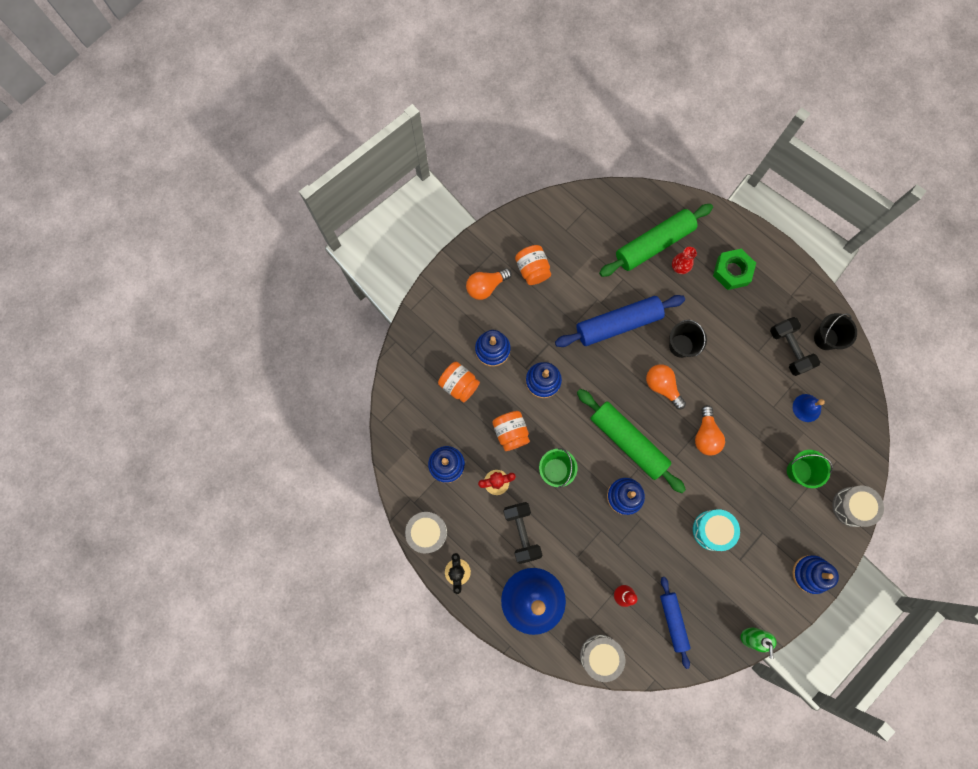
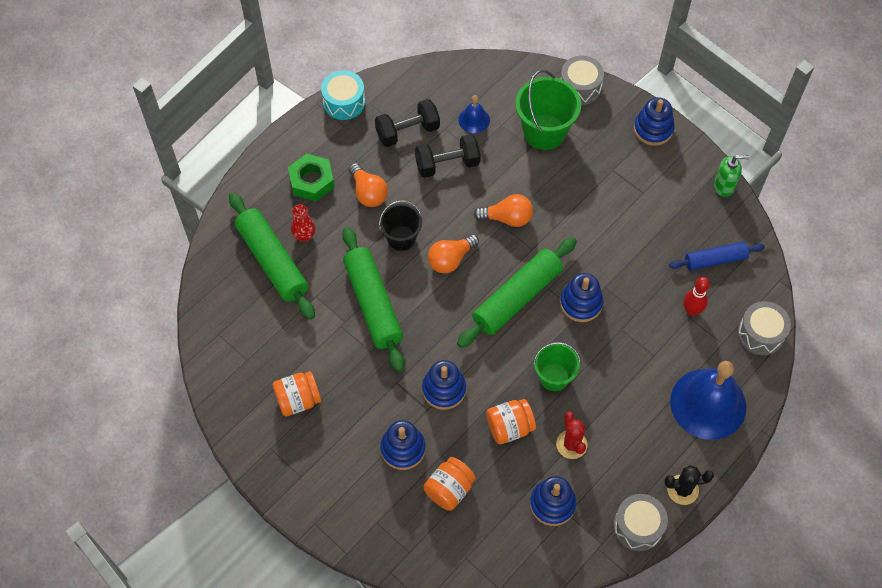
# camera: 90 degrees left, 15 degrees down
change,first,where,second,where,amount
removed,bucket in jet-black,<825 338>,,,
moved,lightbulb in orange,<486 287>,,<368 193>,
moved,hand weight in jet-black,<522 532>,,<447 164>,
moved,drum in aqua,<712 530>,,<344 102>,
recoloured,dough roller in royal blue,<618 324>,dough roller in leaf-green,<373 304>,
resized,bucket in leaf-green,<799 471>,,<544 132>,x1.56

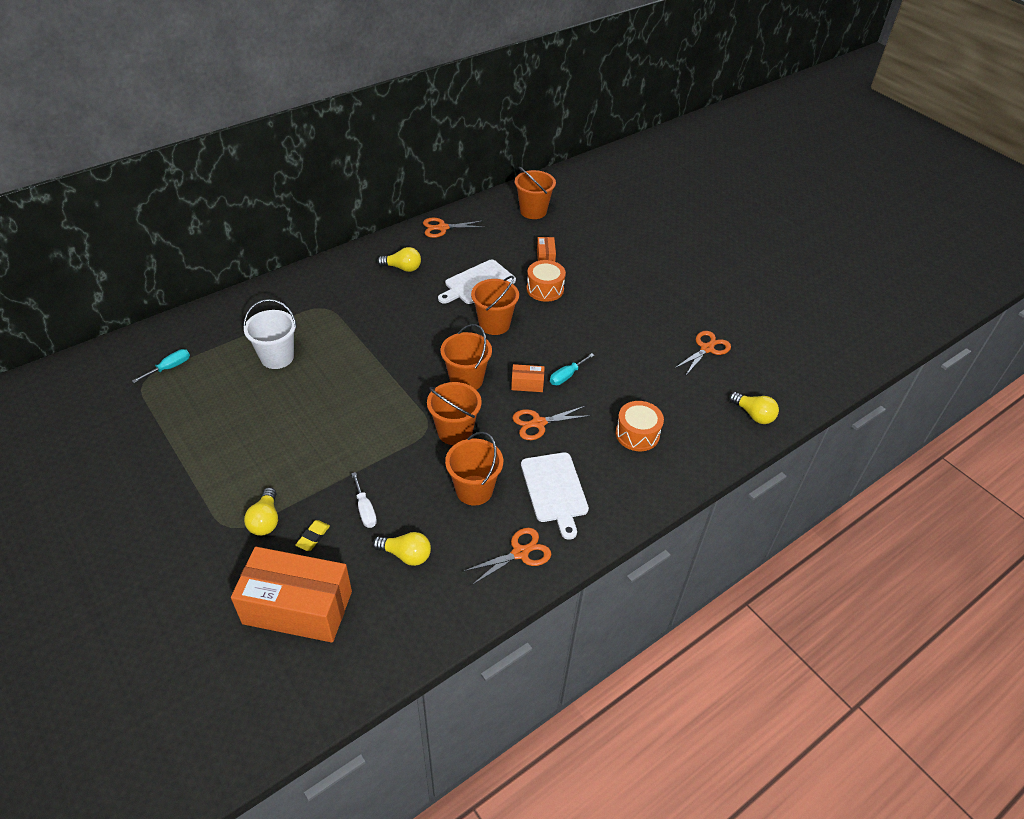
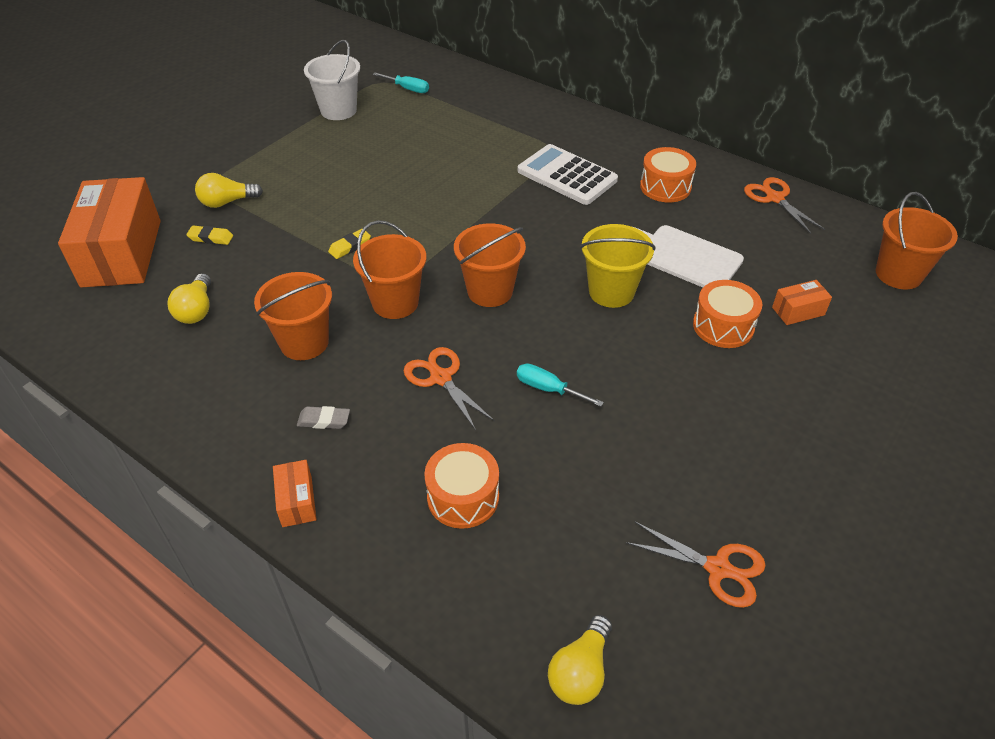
# camera: 75 degrees right, 0 degrees up
change,first,where,second,where,amount
removed,screwdriver in snow-white,<365 510>,,,
removed,pair of scissors in orange,<520 553>,,,
added,,,eraser in bright yellow,<350 246>,
added,,,calculator in snow-white,<567 175>,
moved,bucket in snow-white,<277 357>,,<338 110>,
moved,package in orange,<527 384>,,<297 501>,
replaced,lightbulb in bright yellow,<402 268>,drum in orange,<665 187>,
replaced,chopping board in snow-white,<555 490>,eraser in gray,<324 420>,
recoloured,bucket in orange,<494 324>,bucket in bright yellow,<611 292>,

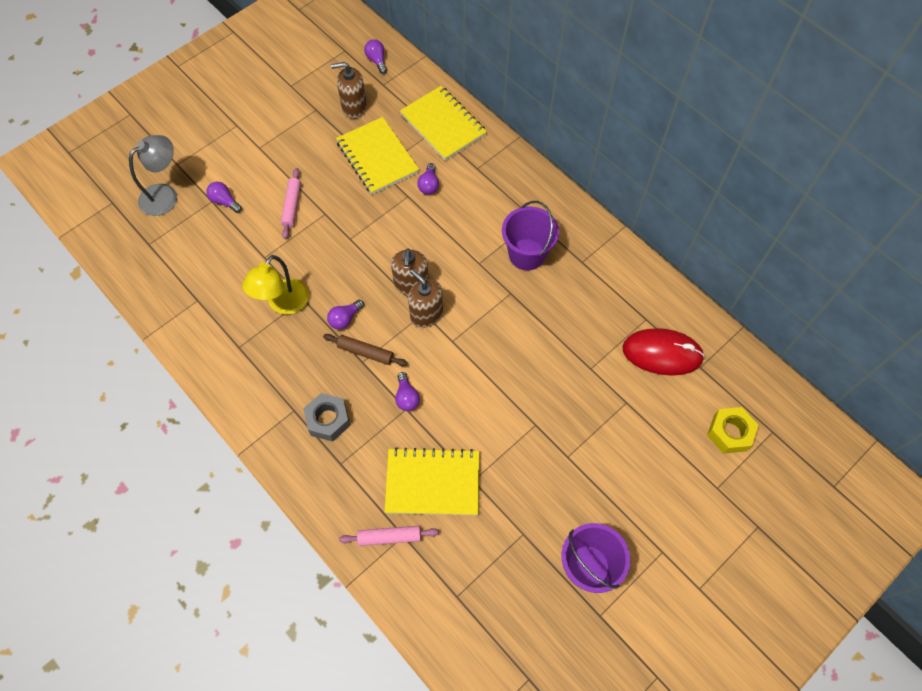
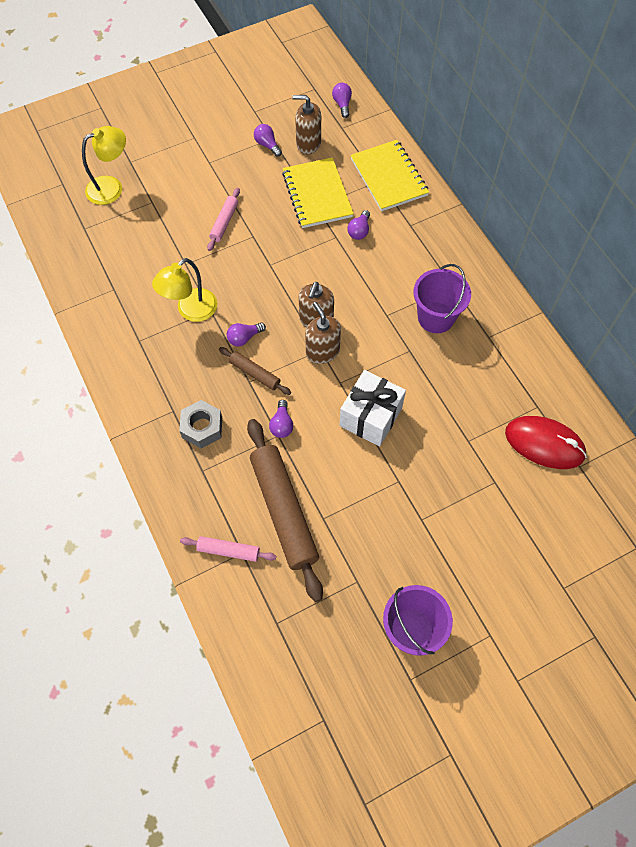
# camera: 15 degrees right, 0 degrees up
change,first,where,second,where,amount
removed,nut in bright yellow,<729 433>,,,
added,,,present in snow-white,<370 417>,
moved,lightbulb in violet,<224 201>,,<267 145>,
replaced,exercise book in bright yellow,<432 483>,dough roller in dark brown,<283 511>,
recoloured,lamp in gray,<165 195>,lamp in bright yellow,<112 187>,

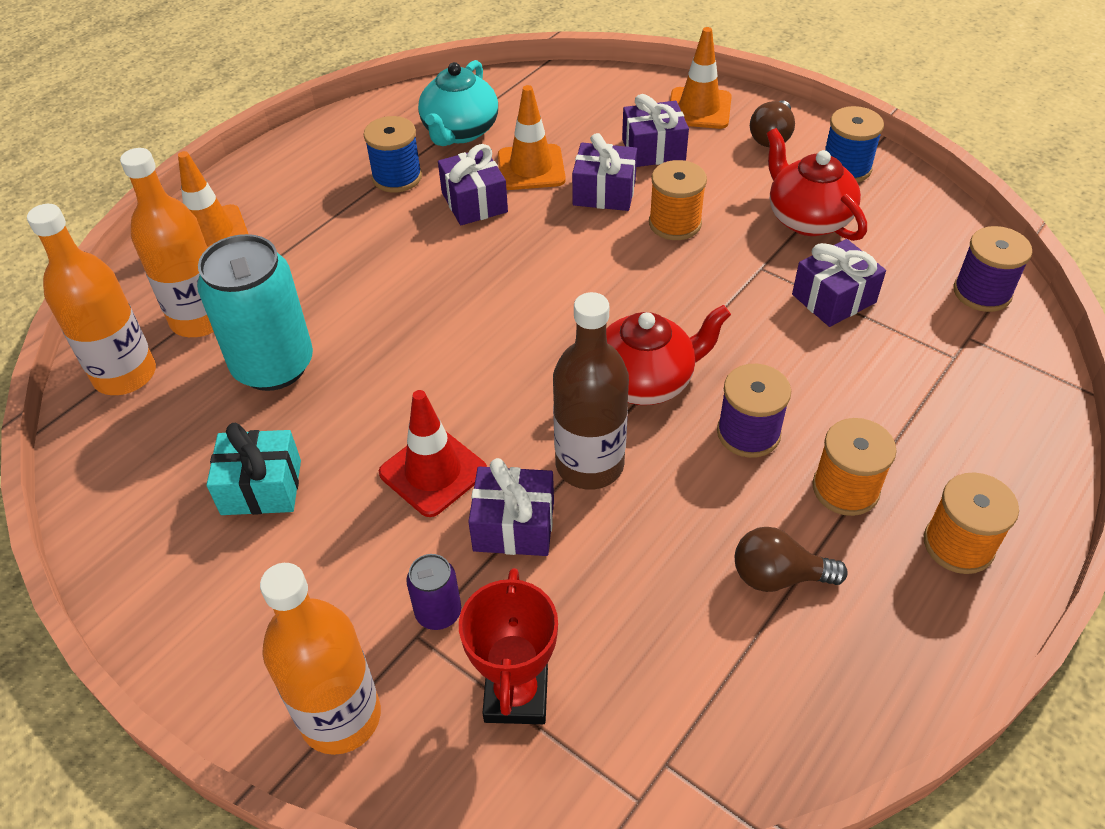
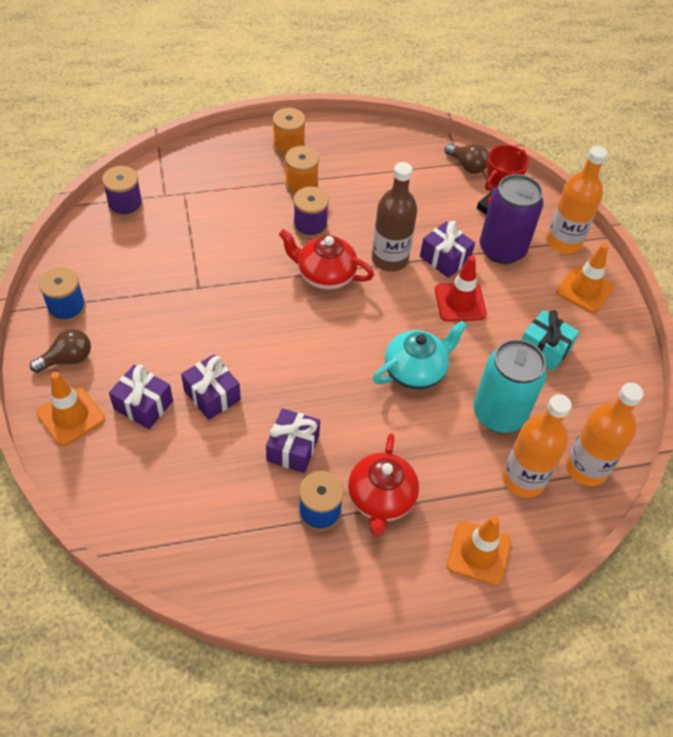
# camera: 145 degrees left, 5 degrees up
change,first,where,second,where,amount
removed,bobbin in orange,<675 223>,,,
removed,present in violet,<833 298>,,,
moved,teapot in aqua,<460 131>,,<415 371>,
moved,traffic cone in orange,<531 168>,,<584 290>,
moved,lightbulb in dark brown,<778 576>,,<467 166>,
moved,teapot in scarlet,<807 219>,,<381 499>,
resized,tin in violet,<438 612>,,<502 249>,x2.16

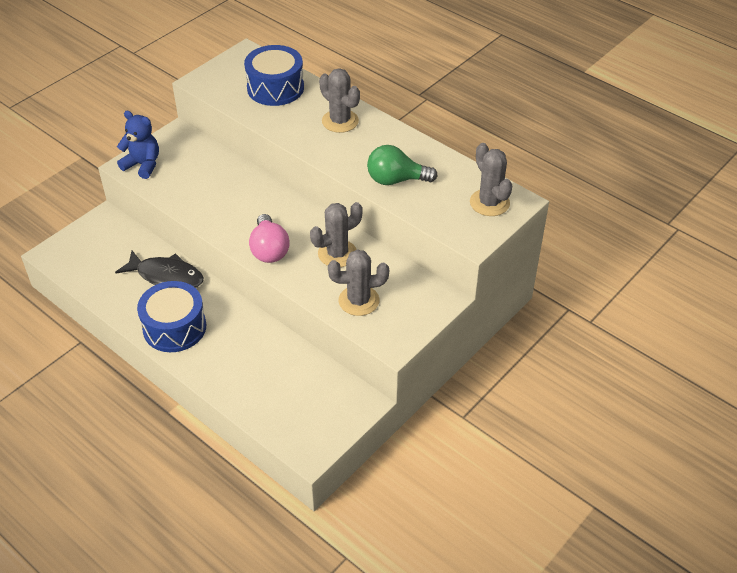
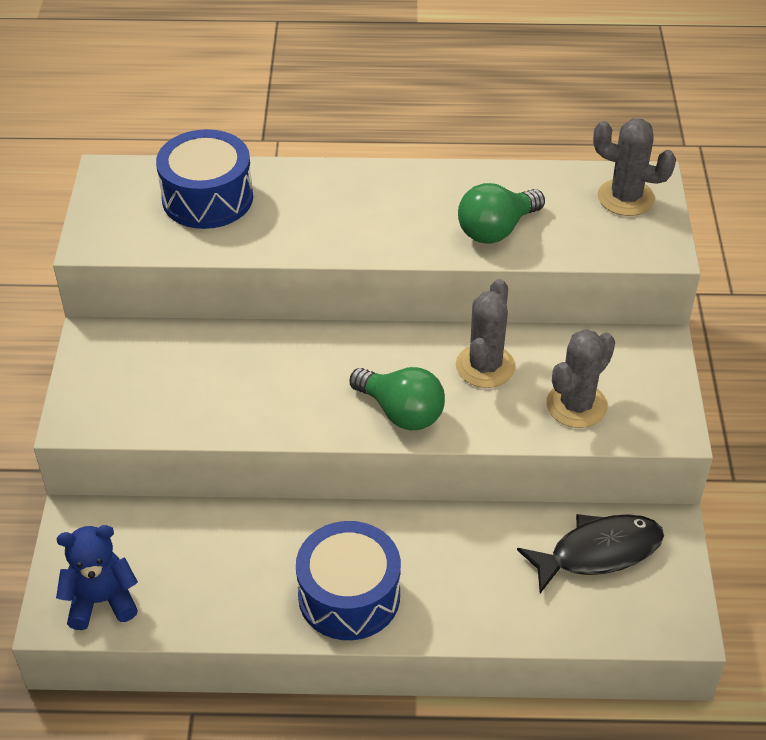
# camera: 40 degrees left, 0 degrees up
change,first,where,second,where,amount
removed,prickly plant in gray,<340 121>,,,
moved,toy fish in jet-black,<166 276>,,<598 552>,
moved,teddy in royal blue,<143 165>,,<101 601>,
recoloured,lightbulb in rose-pink,<269 250>,lightbulb in leaf-green,<401 412>,

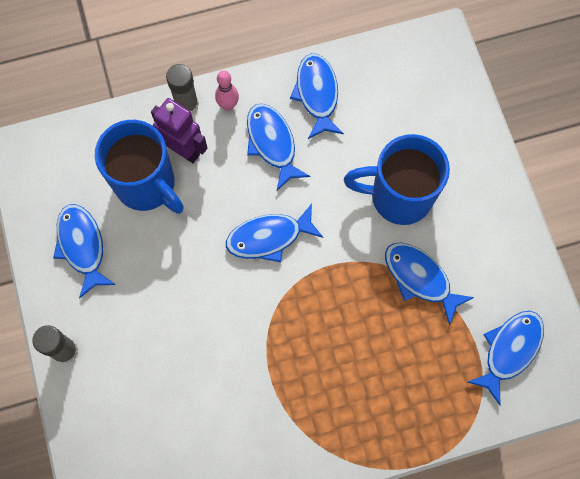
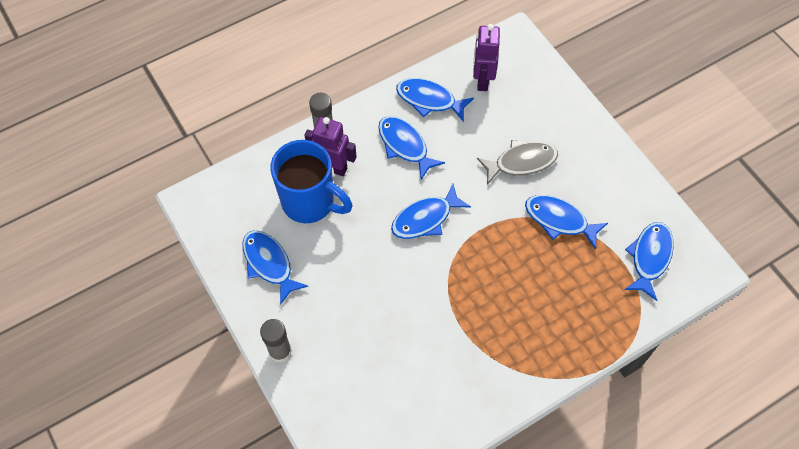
# camera: 15 degrees left, 10 degrees down
change,first,where,second,where,amount
removed,bowling pin in rose-pink,<228 105>,,,
added,,,robot figure in violet,<482 80>,
replaced,tea mug in royal blue,<398 197>,toy fish in gray,<521 162>,
turned,toy fish in royal blue,<317 94>,,<429 100>,45 degrees counterclockwise

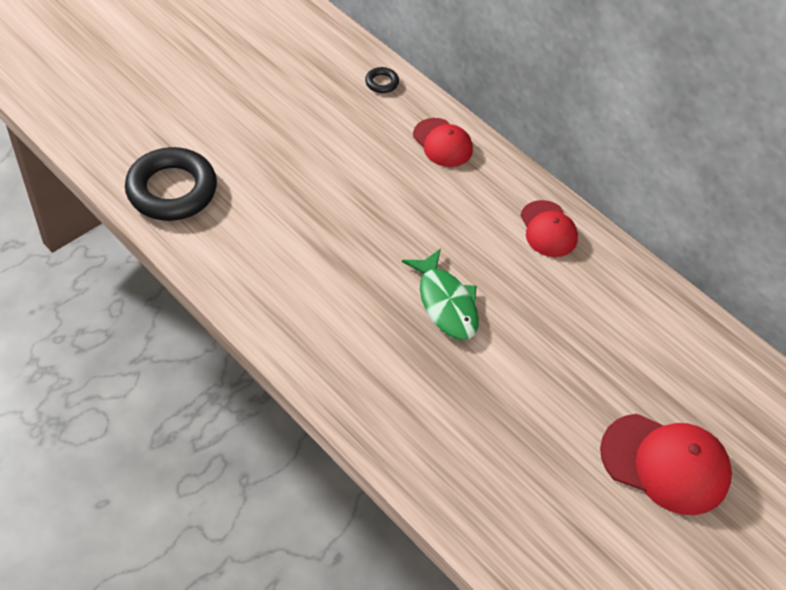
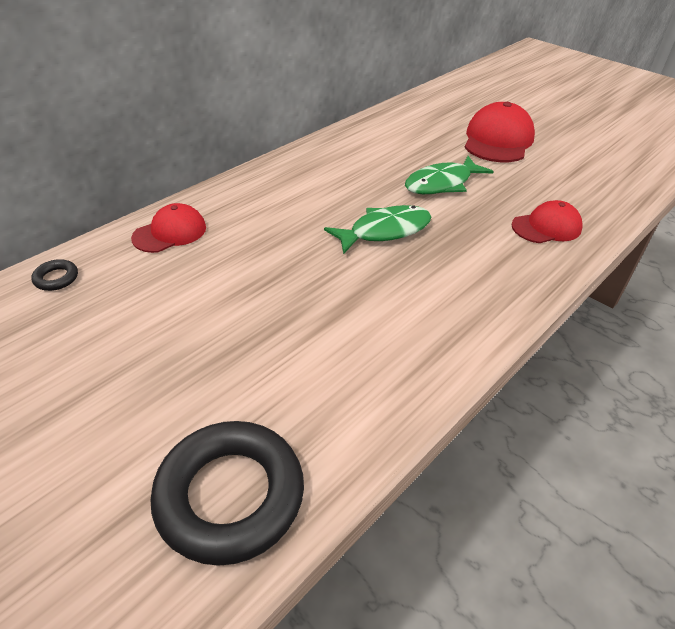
# camera: 90 degrees left, 10 degrees down
change,first,where,second,where,amount
added,,,toy fish in leaf-green,<442 184>,
moved,cap in scarlet,<548 229>,,<546 227>,

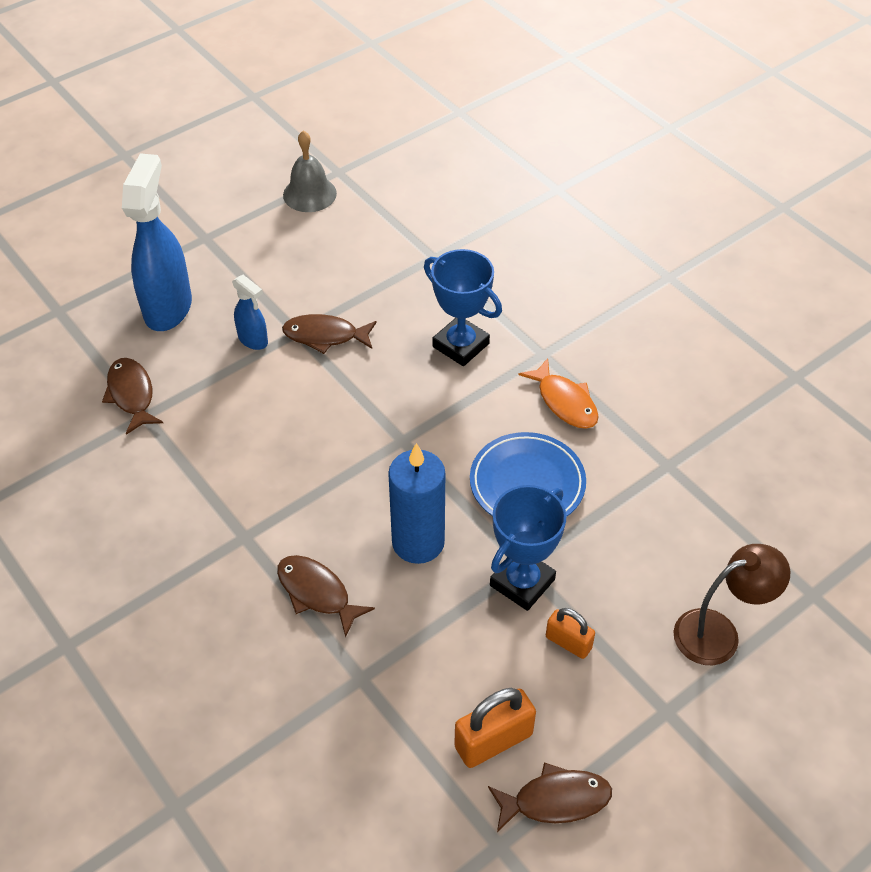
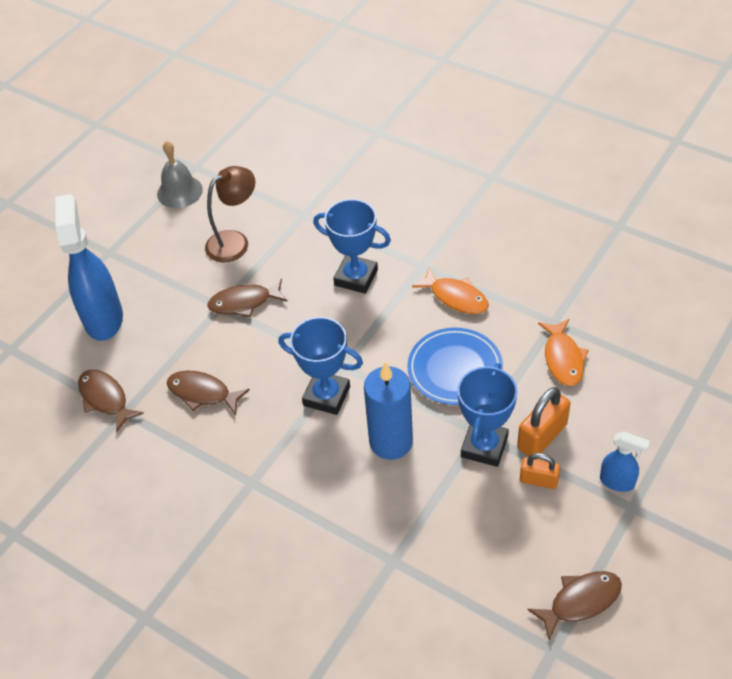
# camera: 15 degrees left, 0 degrees up
change,first,where,second,where,amount
added,,,award cup in royal blue,<326 396>,
added,,,toy fish in orange,<563 358>,
moved,spray bottle in royal blue,<253 340>,,<617 482>,
moved,toy fish in dark brown,<317 593>,,<202 393>,
moved,lock in orange,<493 741>,,<542 436>,
moved,lamp in dark brown,<719 632>,,<235 241>,

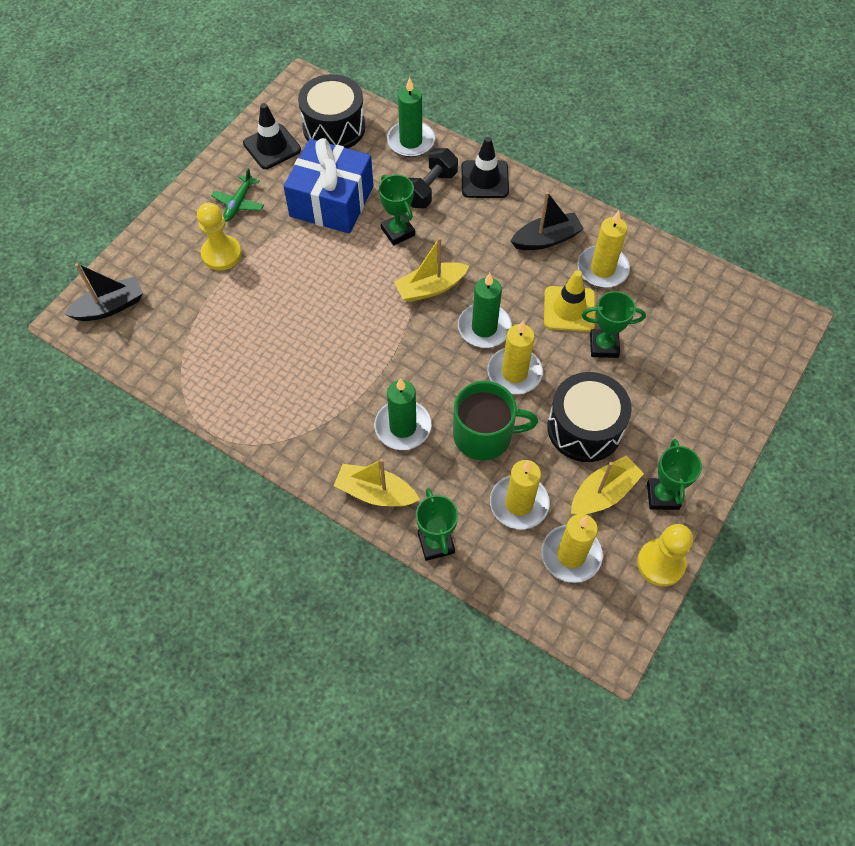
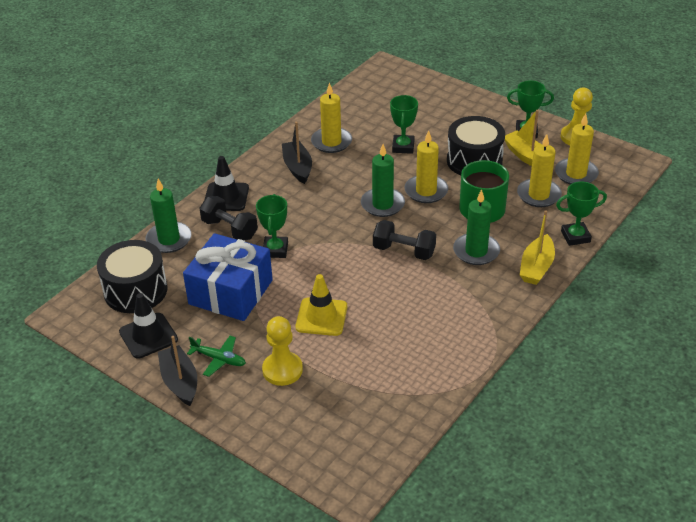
# camera: 85 degrees left, 20 degrees down
change,first,where,second,where,amount
removed,boat in bright yellow,<430 288>,,,
added,,,hand weight in jet-black,<404 251>,
moved,boat in jet-black,<110 307>,,<180 382>,
moved,traffic cone in bright yellow,<569 309>,,<321 317>,
turned,award cup in leaf-green,<398 232>,,<275 250>,60 degrees counterclockwise

